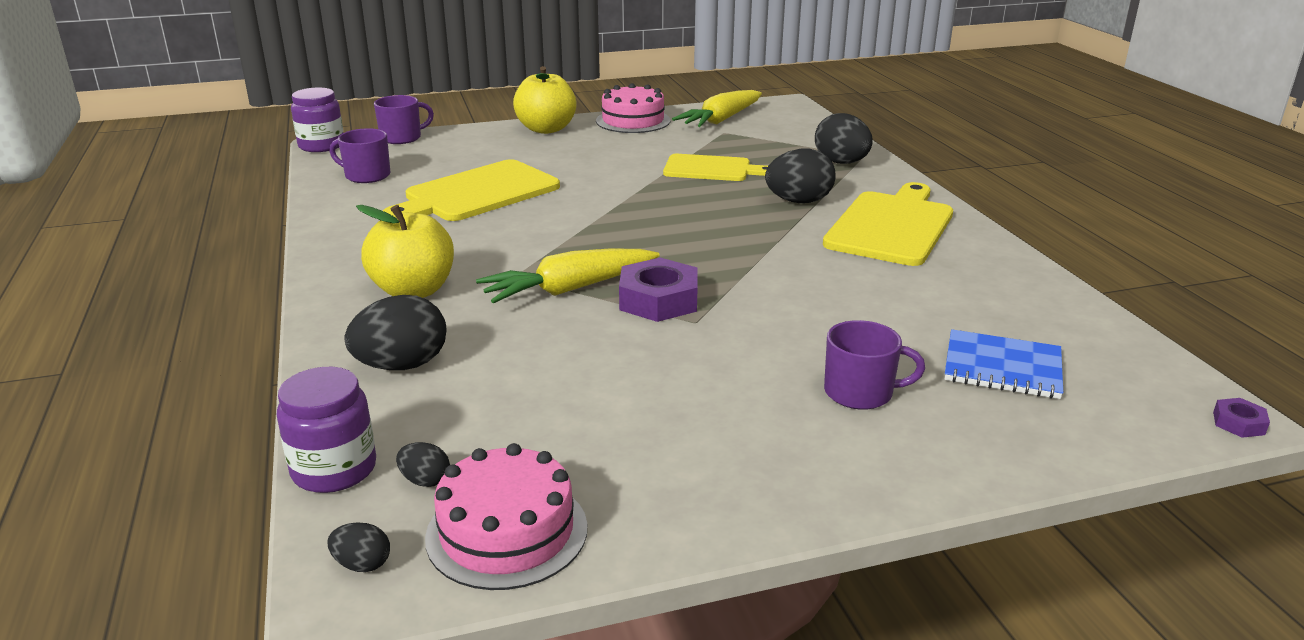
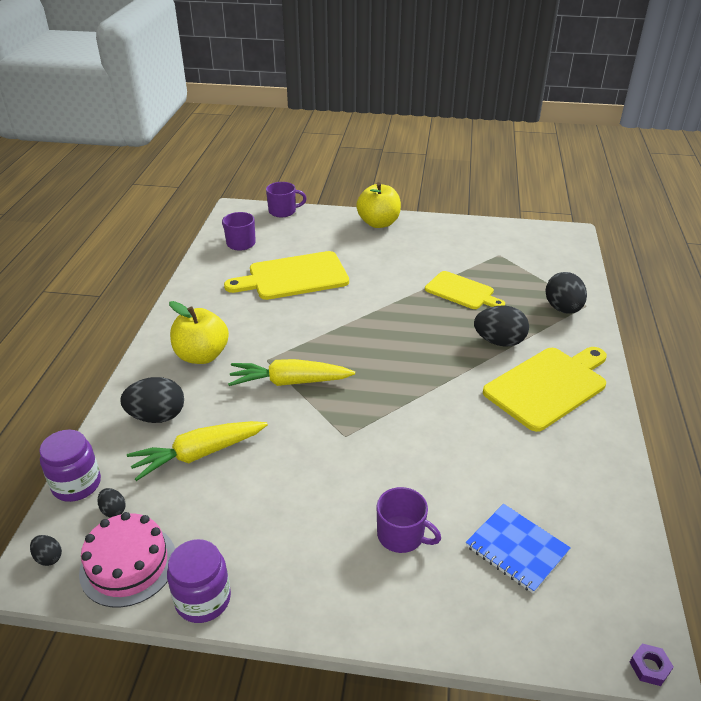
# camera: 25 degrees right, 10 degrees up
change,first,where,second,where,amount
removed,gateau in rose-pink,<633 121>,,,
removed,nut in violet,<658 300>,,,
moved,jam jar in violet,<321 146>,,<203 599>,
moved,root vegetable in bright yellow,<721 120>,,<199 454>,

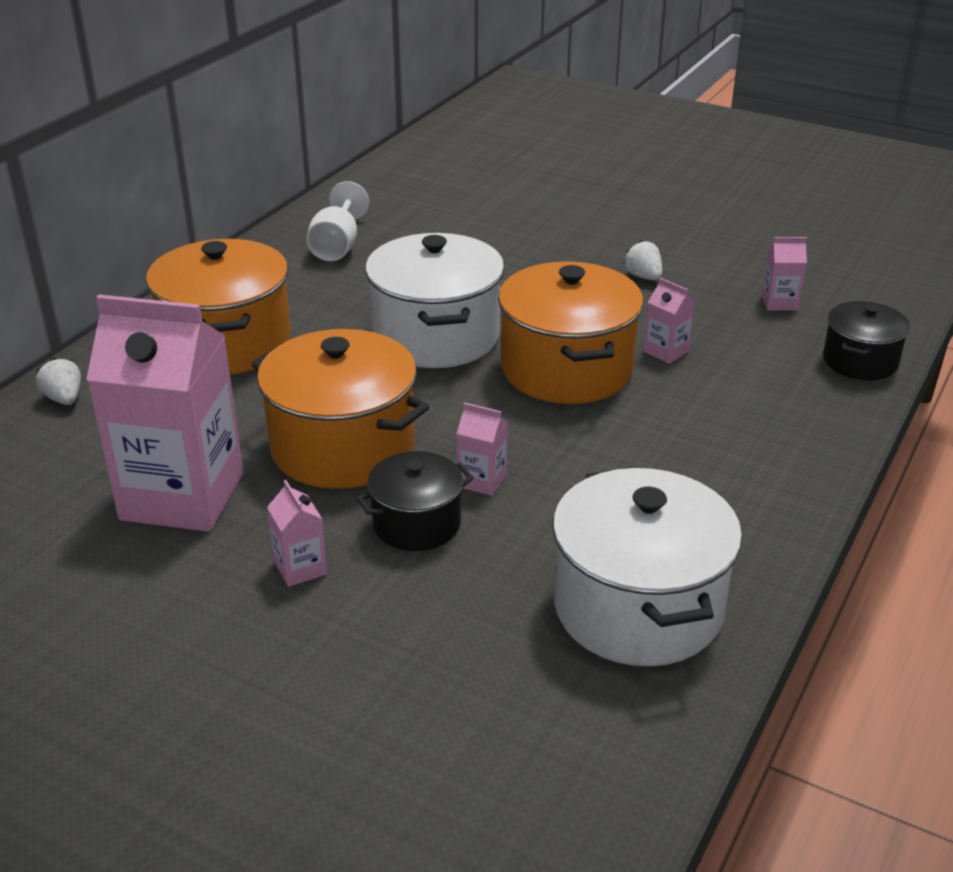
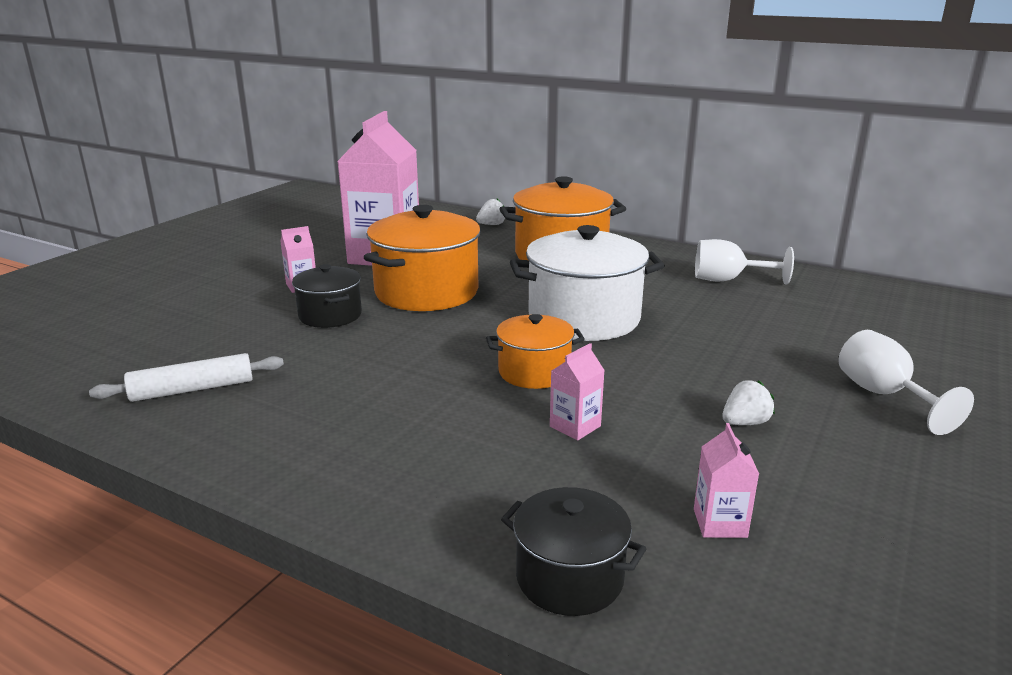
# camera: 90 degrees right, 10 degrees down
change,first,where,second,where,amount
removed,juice carton in rose-pink,<482 480>,,,
added,,,chalice in snow-white,<884 395>,
replaced,pot in snow-white,<638 608>,dough roller in snow-white,<192 389>,
resized,pot in orange,<567 369>,,<534 372>,x0.57

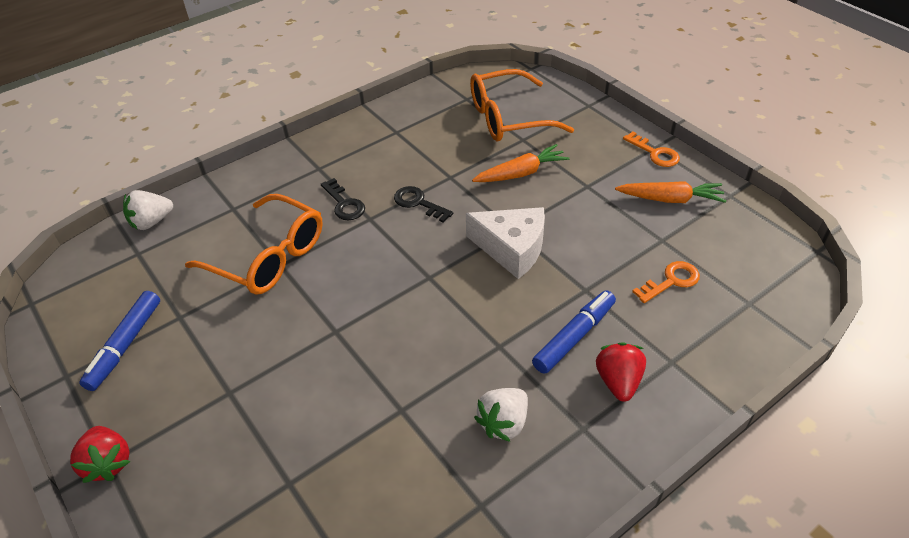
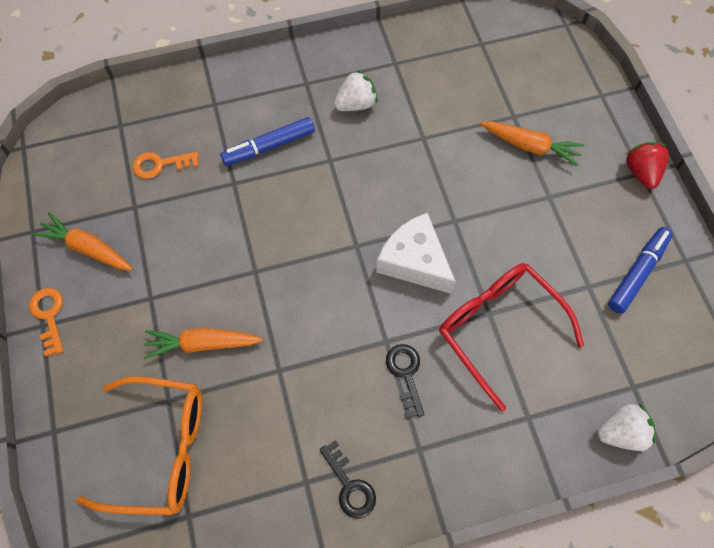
# camera: 160 degrees left, 20 degrees up
change,first,where,second,where,amount
removed,toy strawberry in scarlet,<618 381>,,,
added,,,root vegetable in orange,<530 146>,
moved,latchkey in jet-black,<418 203>,,<349 485>,
moved,cheese in snow-white,<512 249>,,<414 261>,
recoloured,eyeglasses in orange,<269 257>,eyeglasses in scarlet,<498 328>,

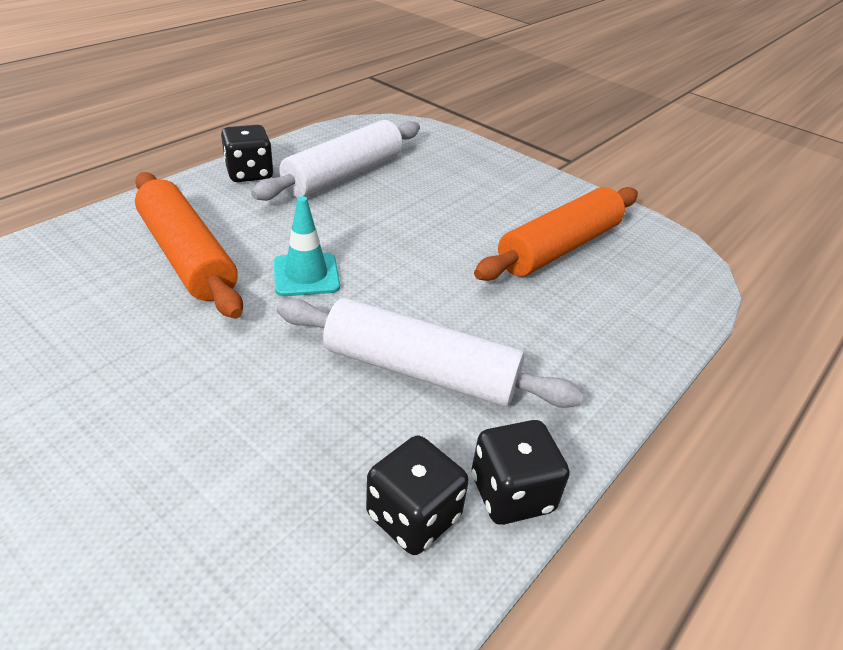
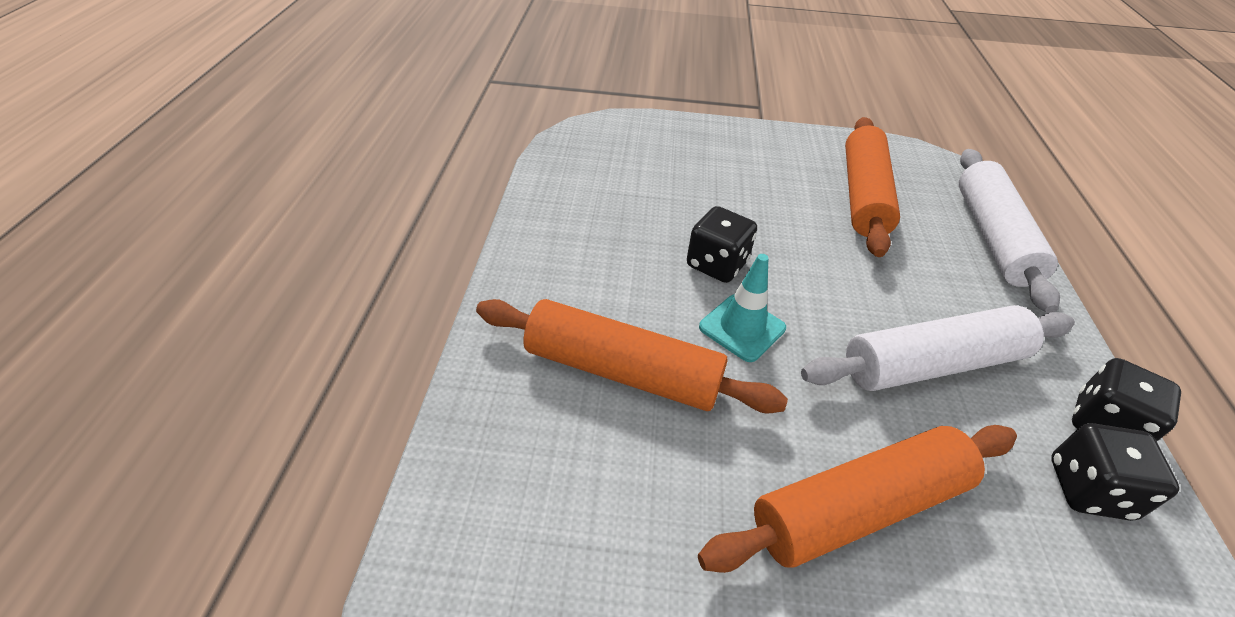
# camera: 35 degrees left, 5 degrees up
change,first,where,second,where,amount
added,,,dough roller in orange,<858 507>,
moved,dice in jet-black,<249 173>,,<716 264>,
moved,dough roller in snow-white,<344 175>,,<992 237>,

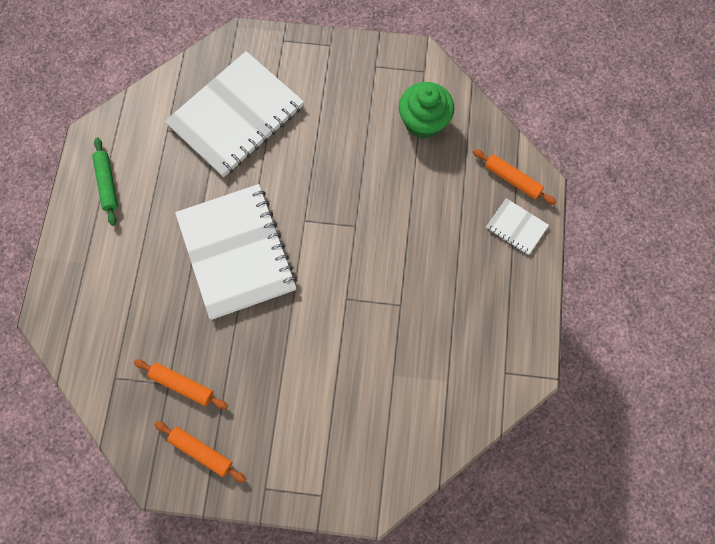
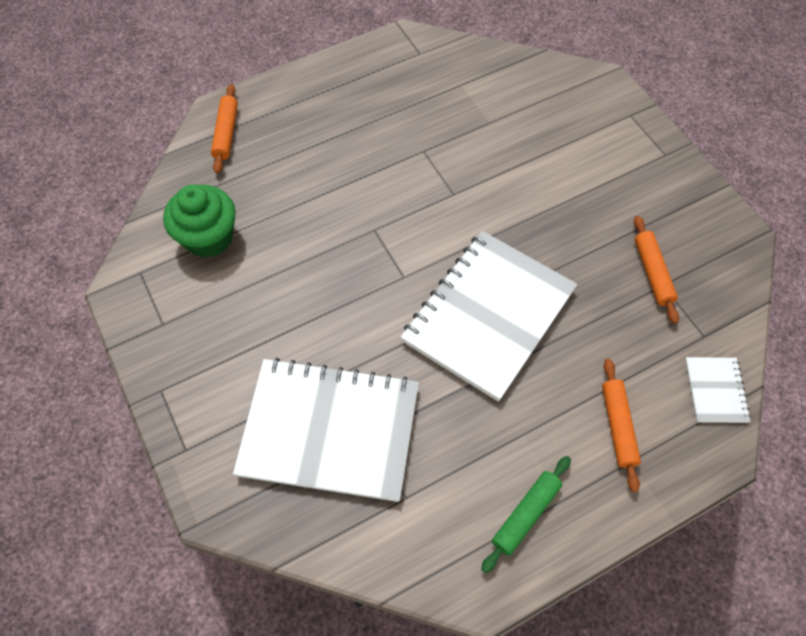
# camera: 125 degrees left, 10 degrees down
change,first,where,second,where,amount
moved,dough roller in orange,<201 452>,,<618 426>,
moved,exercise book in snow-white,<516 227>,,<715 390>,

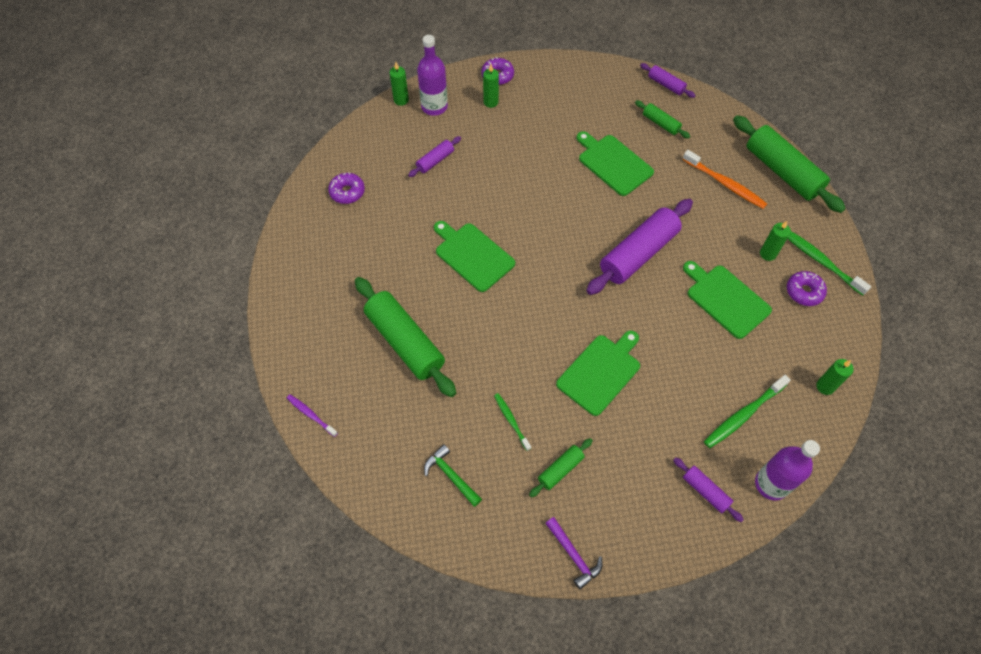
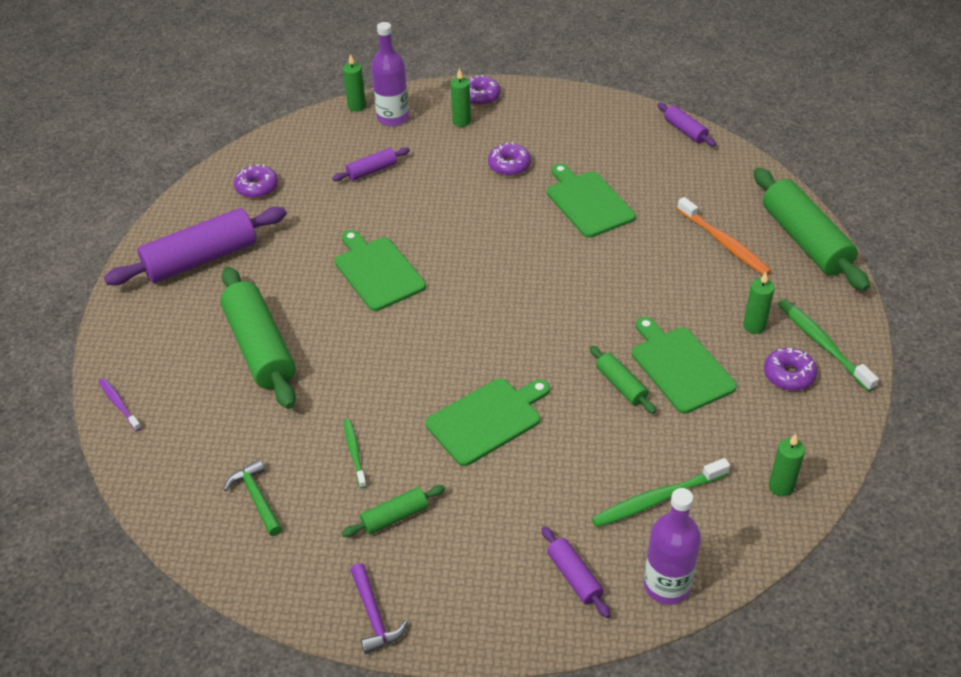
# camera: 15 degrees right, 15 degrees down
change,first,where,second,where,amount
added,,,donut in violet,<509 165>,
moved,dough roller in violet,<638 253>,,<201 259>,
moved,dough roller in leaf-green,<660 123>,,<621 385>,

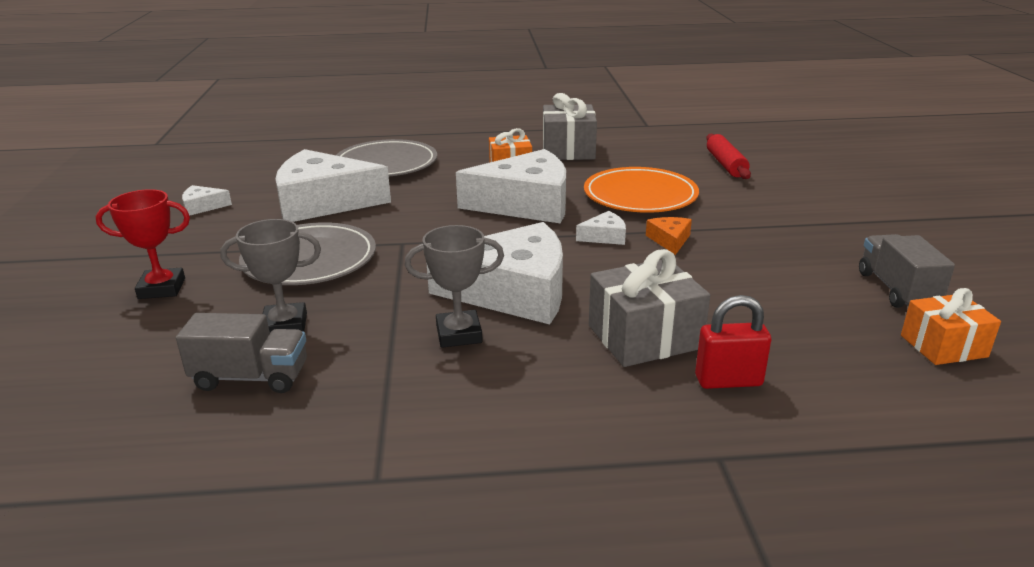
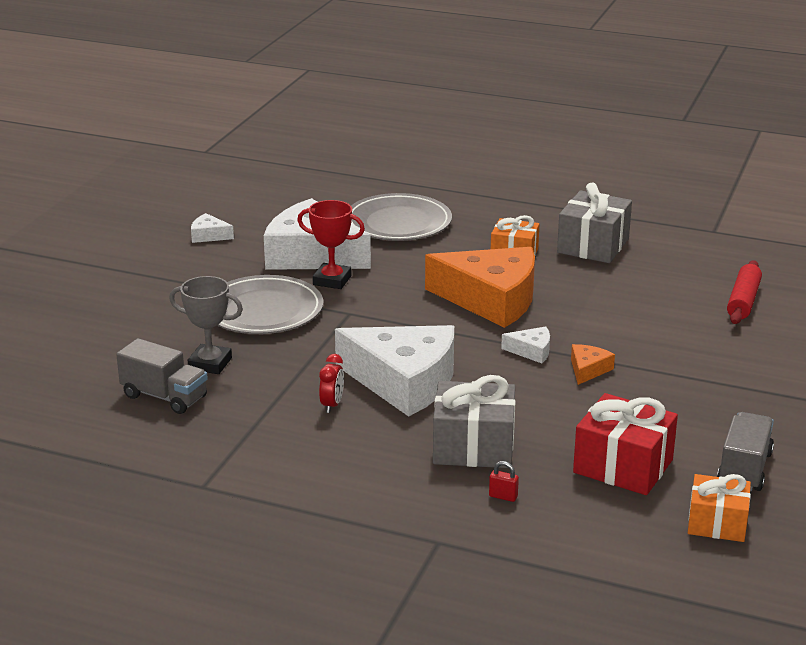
# camera: 25 degrees right, 0 degrees up
change,first,where,second,where,amount
removed,plate in orange,<640 196>,,,
added,,,present in scarlet,<623 466>,
moved,award cup in scarlet,<162 288>,,<332 280>,
replaced,award cup in gray,<459 334>,alarm clock in scarlet,<332 405>,
recoloured,cheese in snow-white,<526 204>,cheese in orange,<491 299>,
resized,lock in scarlet,<728 381>,,<503 496>,x0.51

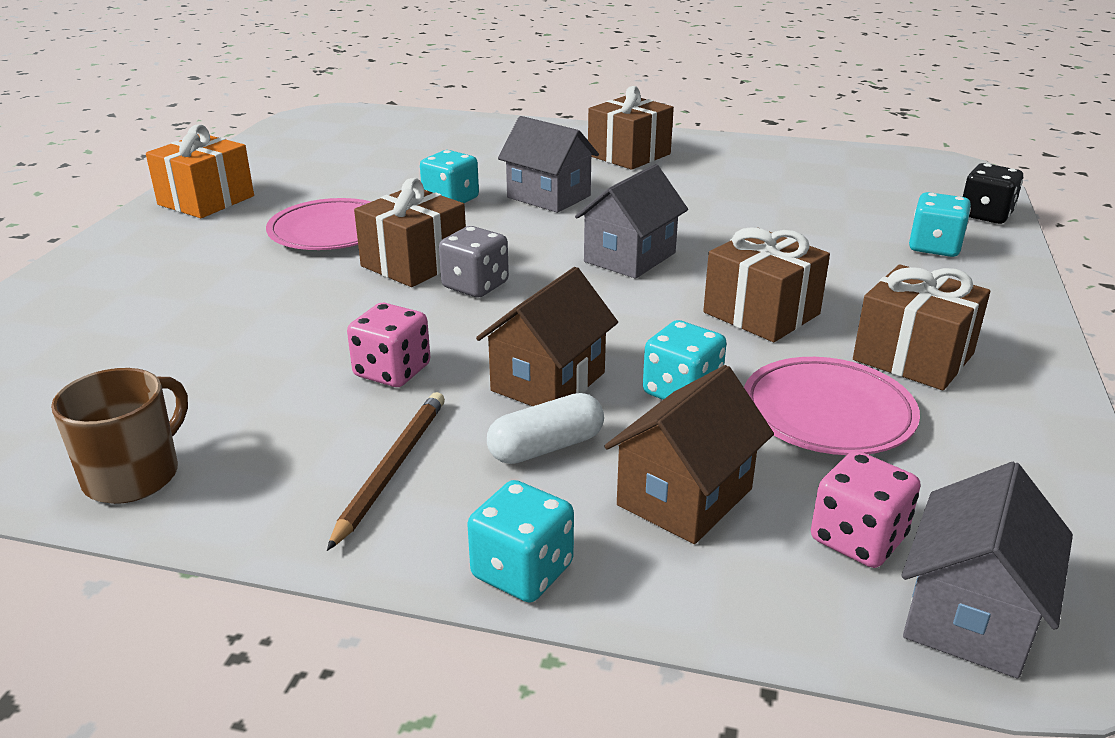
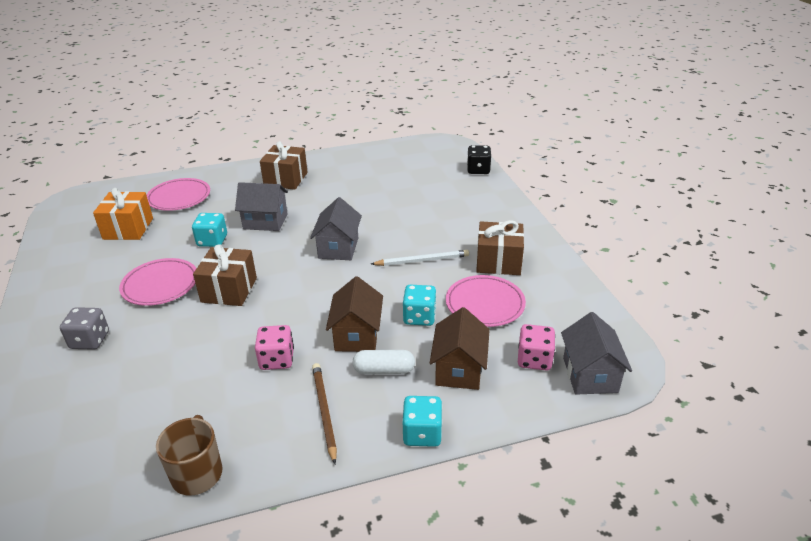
# camera: 30 degrees left, 5 degrees up
change,first,where,second,where,amount
removed,dice in aqua,<934 247>,,,
added,,,plate in rose-pink,<179 197>,
moved,present in orange,<206 200>,,<128 228>,
moved,dice in gray,<475 285>,,<90 340>,
replaced,present in dark brown,<761 313>,pencil in snow-white,<422 260>,
turned,pill in snow-white,<546 447>,,<384 370>,60 degrees clockwise

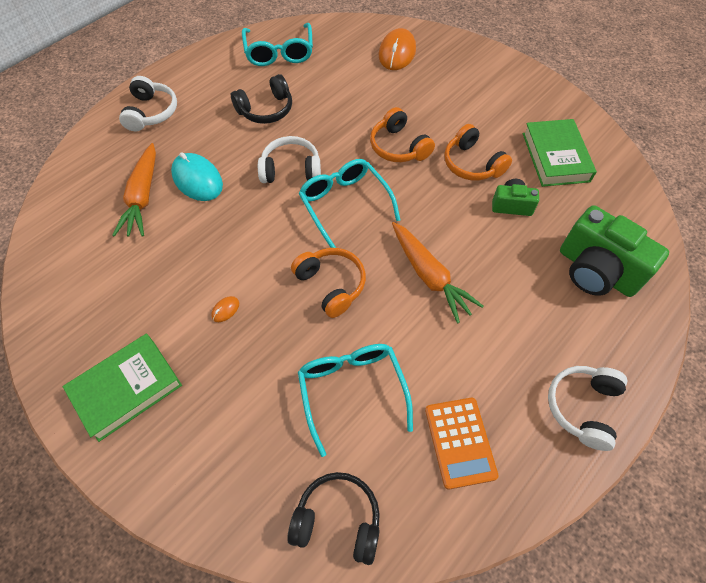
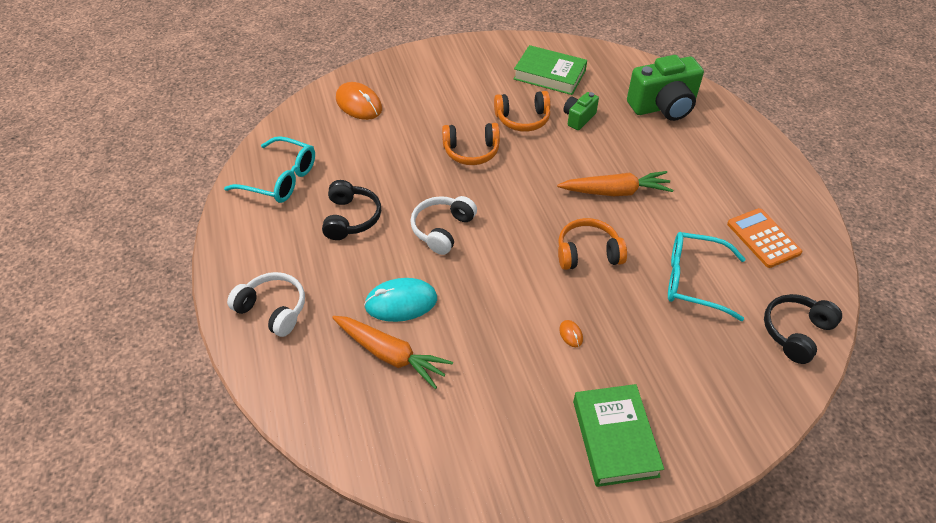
# camera: 60 degrees left, 10 degrees down
change,first,where,second,where,amount
removed,eyeglasses in aqua,<344 204>,,,
removed,headphones in snow-white,<582 407>,,,
turned,calculator in orange,<460 442>,,<763 238>,135 degrees counterclockwise

